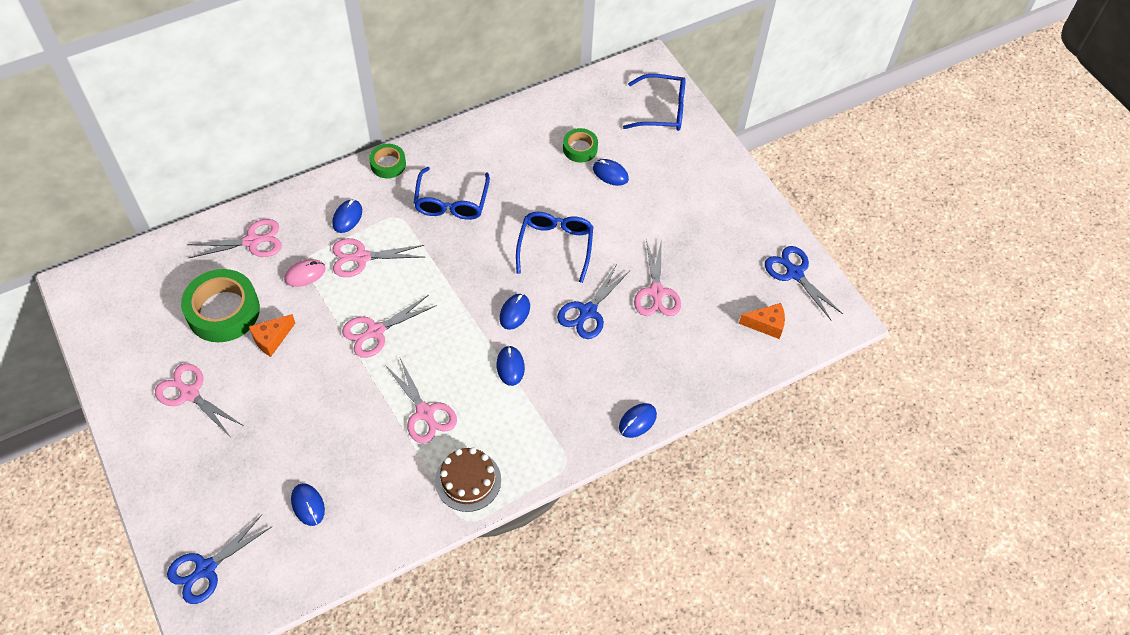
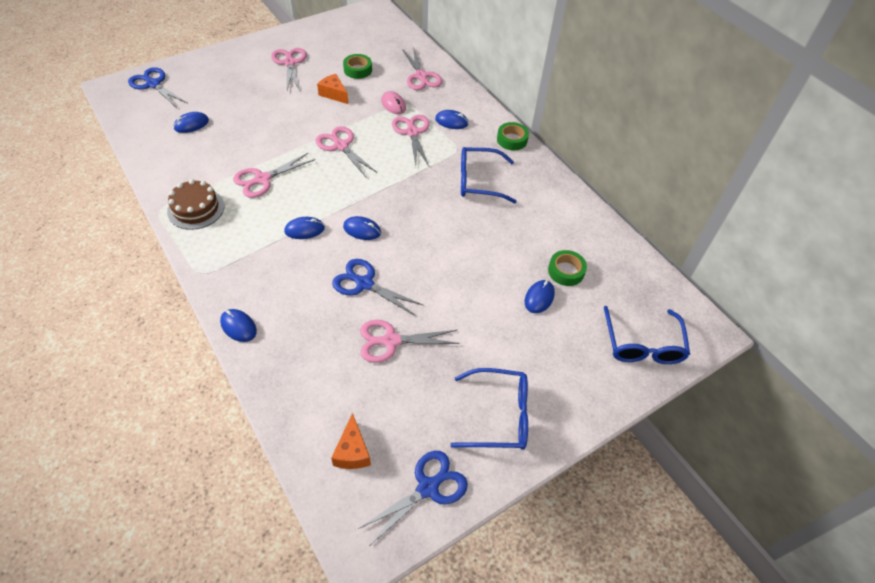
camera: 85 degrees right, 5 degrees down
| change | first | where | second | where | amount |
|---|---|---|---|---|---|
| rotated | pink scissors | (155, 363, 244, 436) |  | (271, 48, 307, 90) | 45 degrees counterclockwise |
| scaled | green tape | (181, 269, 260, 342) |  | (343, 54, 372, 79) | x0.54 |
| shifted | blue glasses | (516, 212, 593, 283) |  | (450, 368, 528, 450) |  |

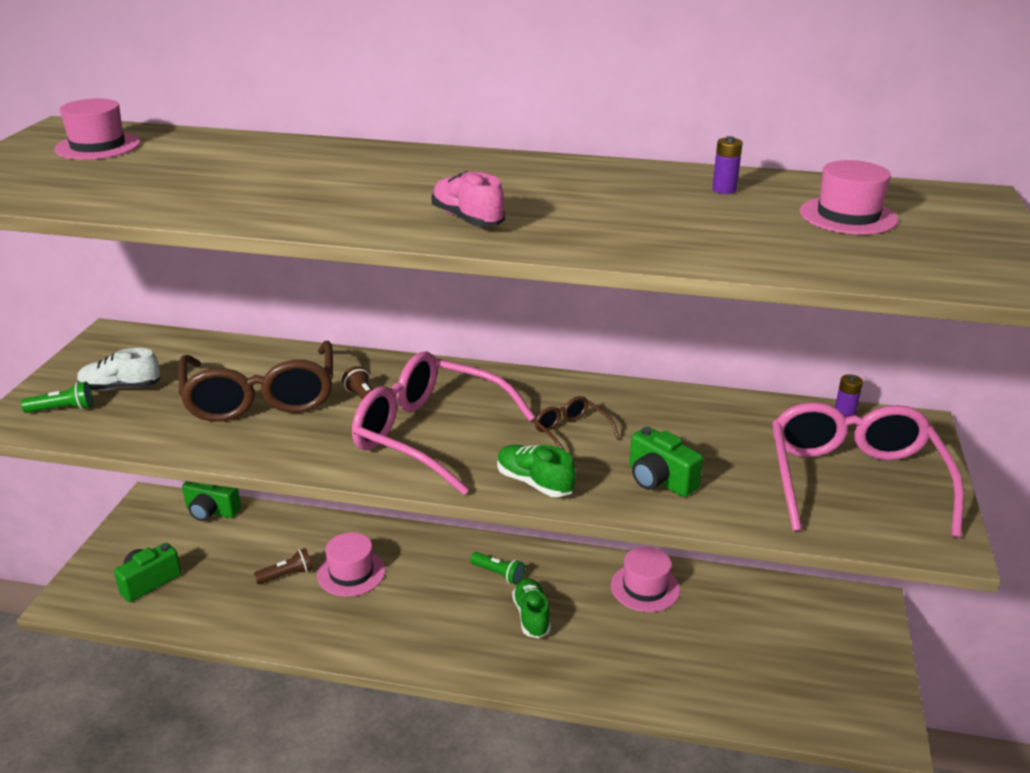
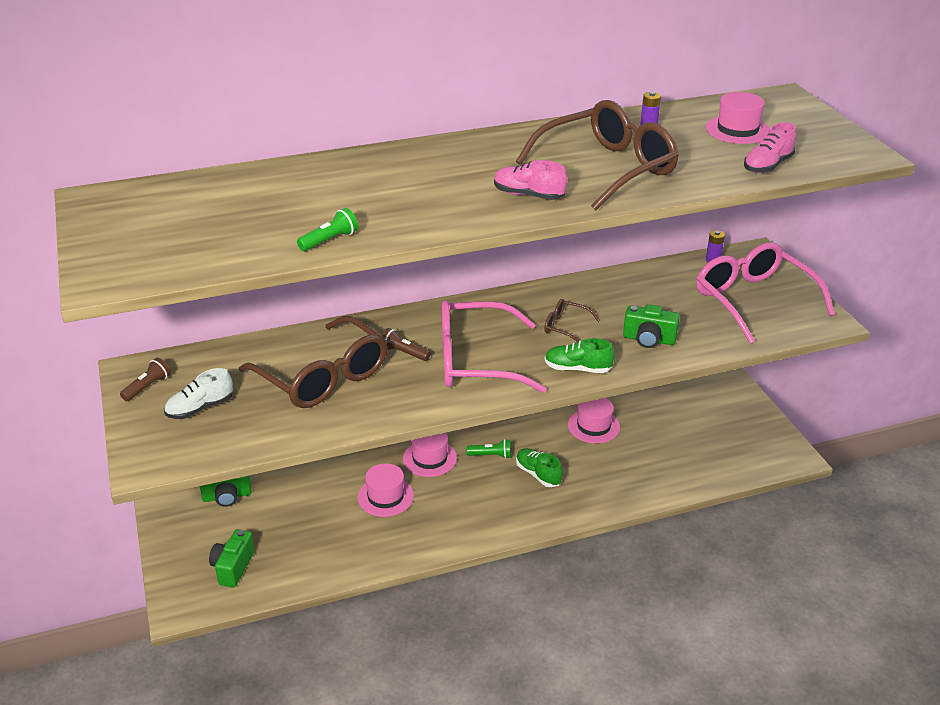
camera: 30 degrees left, 5 degrees up
| change | first | where | second | where | amount |
|---|---|---|---|---|---|
| shifted | green flashlight | (21, 382, 93, 413) |  | (297, 208, 358, 251) |  |
| shifted | pink hat | (54, 98, 140, 160) |  | (403, 433, 457, 477) |  |
| shifted | brown flashlight | (254, 548, 313, 584) |  | (120, 357, 171, 401) |  |
| new |  |  | brown glasses | (516, 100, 679, 211) |  |
| new |  |  | pink shoe | (744, 122, 796, 173) |  |

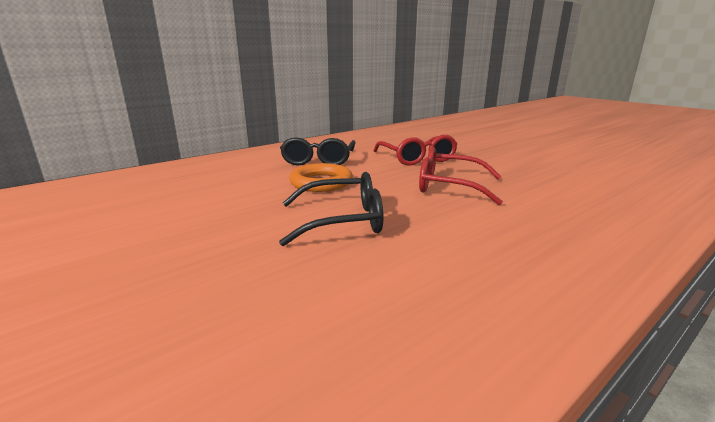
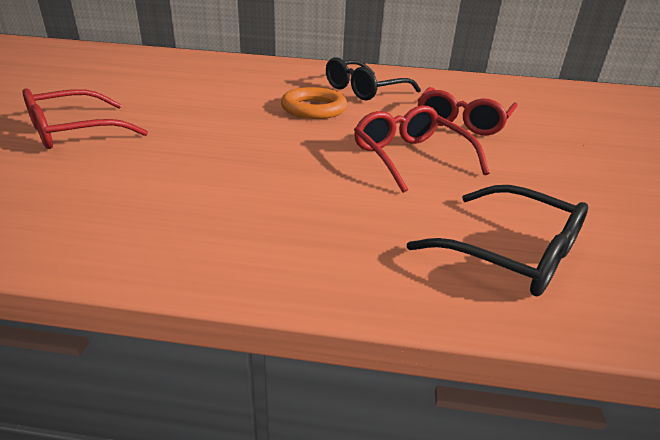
camera: 45 degrees right, 10 degrees up
| change | first | where | second | where | amount |
|---|---|---|---|---|---|
| shifted | black glasses | (279, 172, 383, 246) |  | (407, 185, 588, 296) |  |
| new |  |  | red glasses | (23, 88, 148, 149) |  |

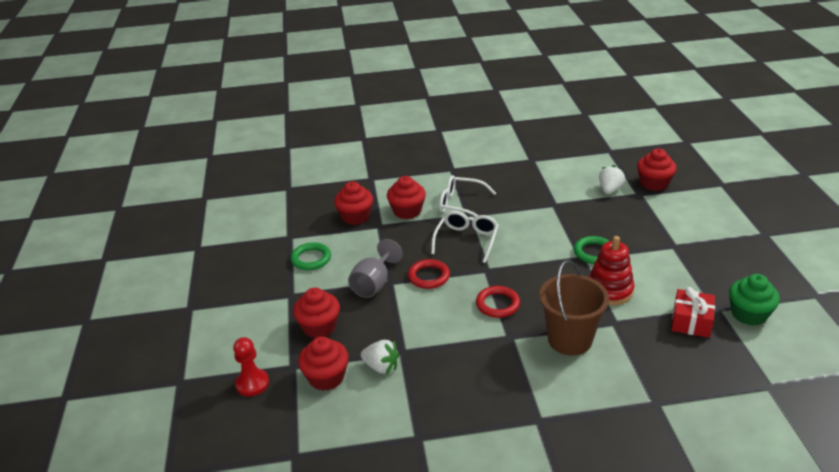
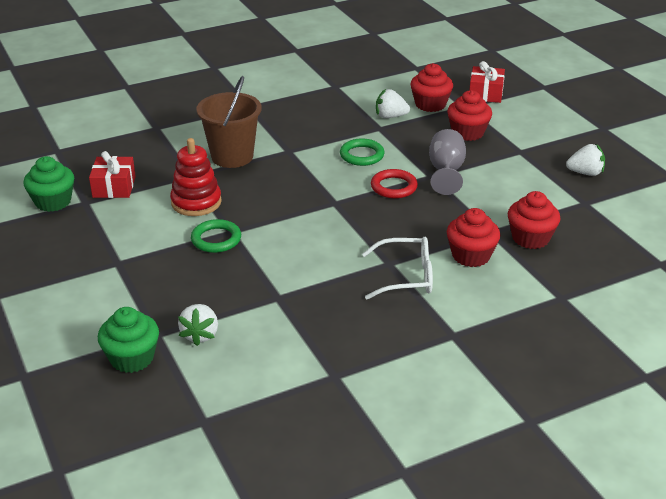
camera: 160 degrees right, 0 degrees up
| change | first | where | second | where | amount |
|---|---|---|---|---|---|
| swapped | red pawn | (233, 337, 269, 396) | red gift | (469, 61, 505, 103) |  |
| shifted | green ring | (291, 242, 331, 270) |  | (340, 138, 384, 166) |  |
| gone | white glasses | (431, 211, 499, 263) |  |  |  |
| gone | red ring | (476, 286, 520, 318) |  |  |  |
| repainted | red cupcake | (637, 148, 677, 191) | green cupcake | (98, 307, 159, 373) |  |
| new |  |  | white strawberry | (566, 144, 605, 176) |  |

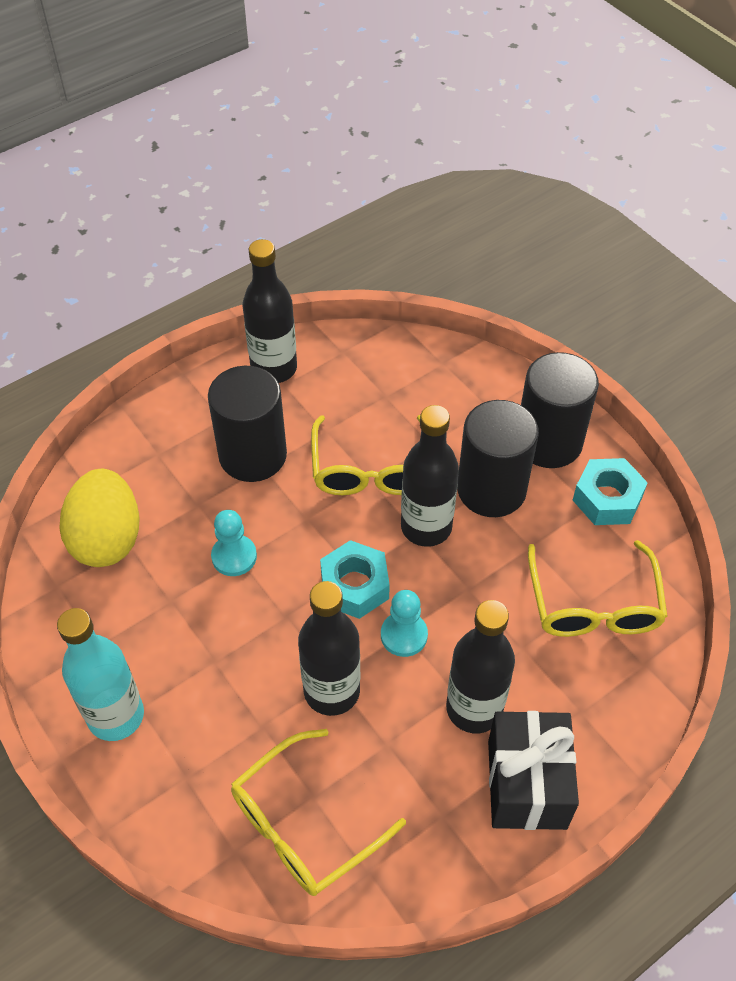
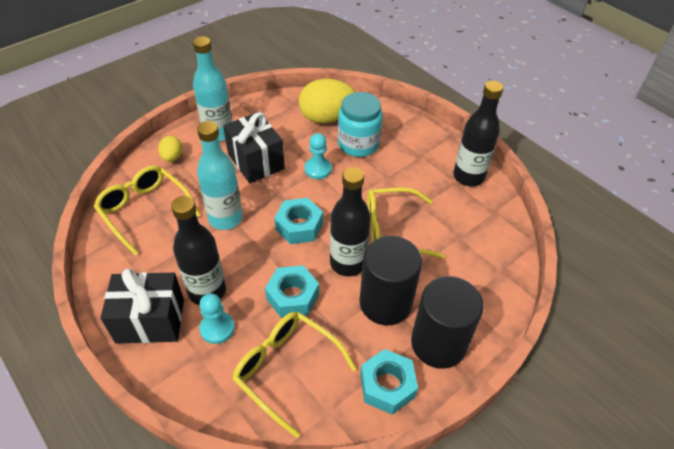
camera: 85 degrees right, 5 degrees down
| change | first | where | second | where | amount |
|---|---|---|---|---|---|
| gone | black cylinder | (208, 366, 287, 482) |  |  |  |
| repainted | black bottle | (298, 581, 360, 716) | turquoise bottle | (197, 121, 243, 230) |  |
| shifted | turquoise pawn | (381, 590, 428, 657) |  | (199, 293, 235, 344) |  |
| rotated | yellow glasses | (528, 540, 668, 637) |  | (232, 312, 357, 438) | 45 degrees clockwise |
| new |  |  | yellow egg | (158, 136, 182, 162) |  |
| new |  |  | black gift | (223, 112, 285, 183) |  |
| new |  |  | turquoise nut | (265, 265, 319, 318) |  |
| new |  |  | turquoise jar | (338, 92, 383, 157) |  |

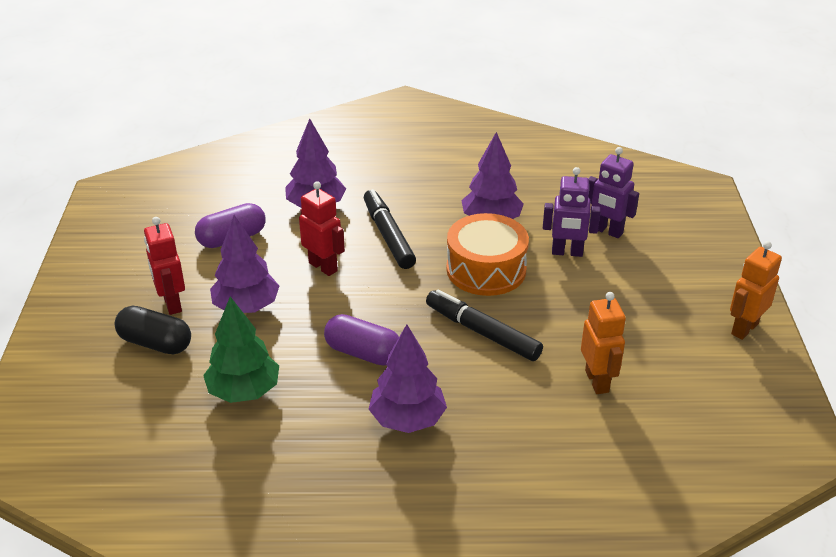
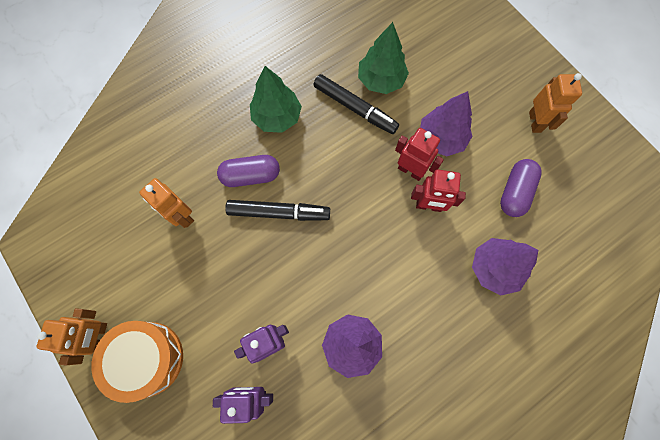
camera: 145 degrees right, 35 degrees up
| change | first | where | second | where | amount |
|---|---|---|---|---|---|
| gone | black capsule | (114, 306, 191, 355) |  |  |  |
| shifted | red robot | (144, 217, 185, 315) |  | (395, 128, 444, 181) |  |
| shifted | purple capsule | (324, 314, 399, 366) |  | (217, 155, 280, 187) |  |
| shifted | black marker | (364, 189, 416, 269) |  | (314, 74, 399, 134) |  |
| repainted | purple tree | (369, 324, 447, 433) | green tree | (250, 66, 302, 133) |  |
| shifted | orange drum | (446, 213, 529, 296) |  | (91, 321, 183, 403) |  |
| new |  |  | orange robot | (529, 73, 582, 133) |  |

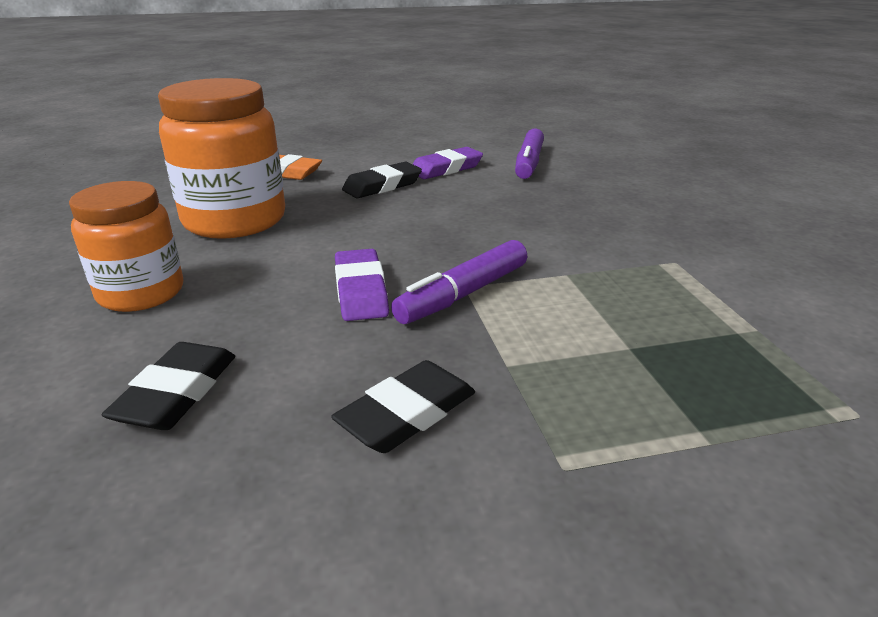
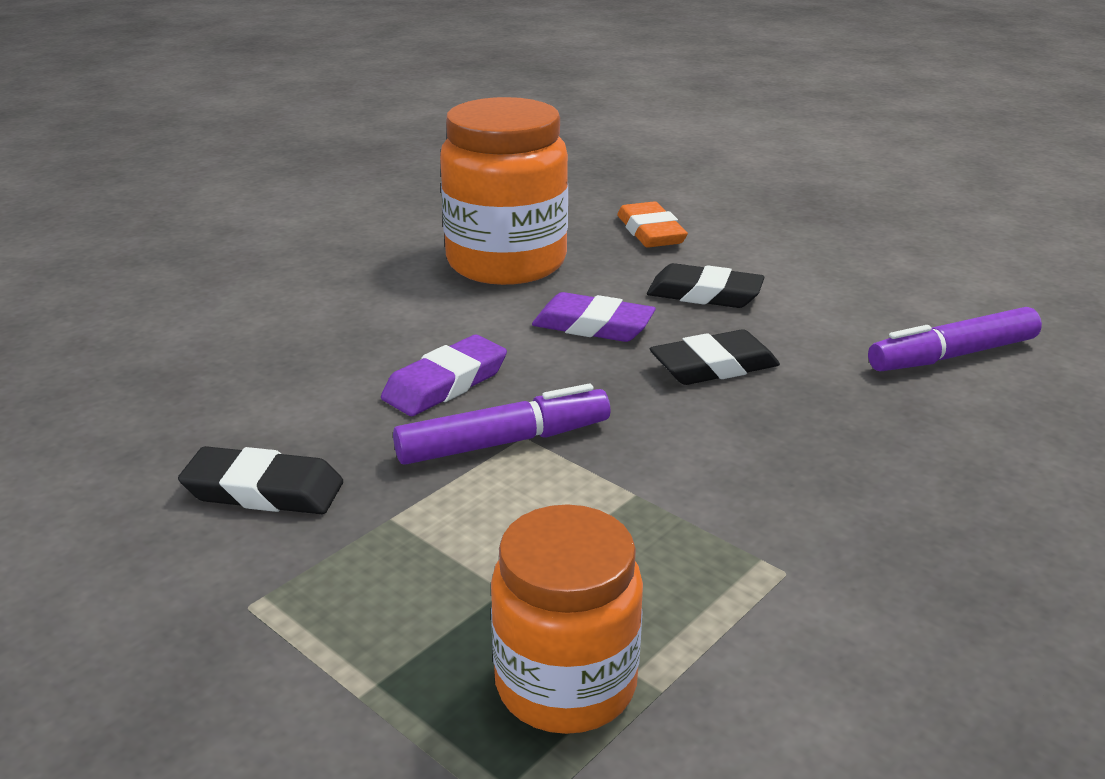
camera: 55 degrees right, 0 degrees up
| change | first | where | second | where | amount |
|---|---|---|---|---|---|
| shifted | orange jar | (69, 181, 183, 312) |  | (491, 504, 643, 734) |  |
| shifted | black eraser | (102, 342, 235, 430) |  | (650, 329, 780, 385) |  |
| rotated | purple marker | (391, 240, 527, 324) |  | (393, 384, 611, 465) | 150 degrees clockwise |
| shifted | purple eraser | (413, 147, 483, 179) |  | (532, 292, 656, 342) |  |

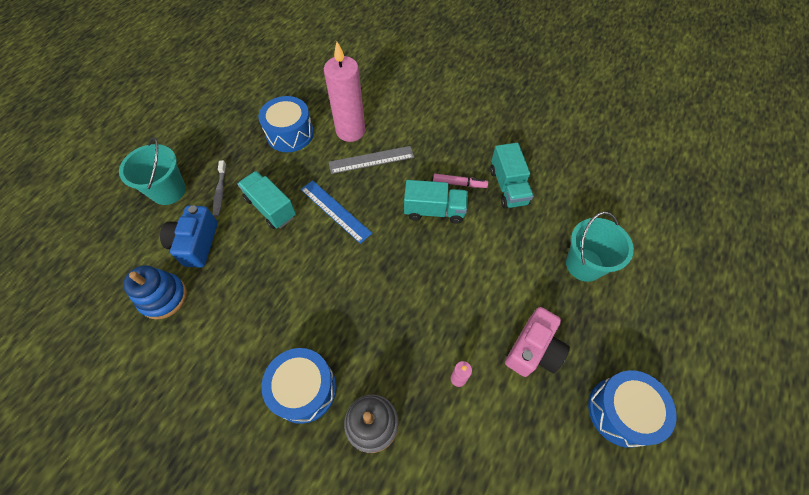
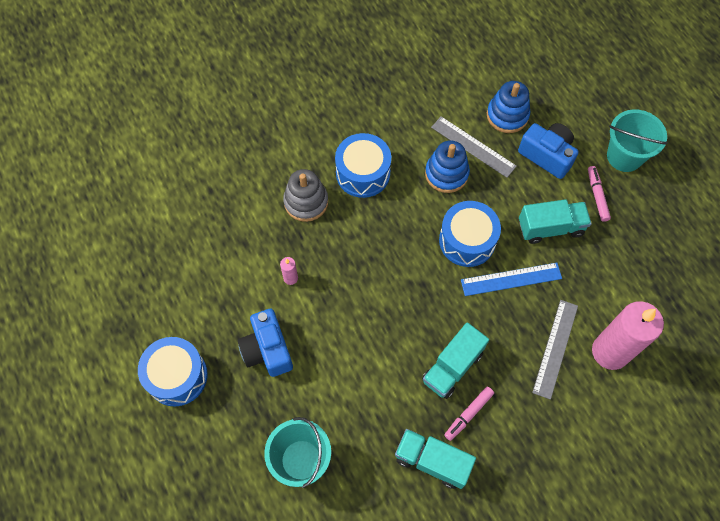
camera: 125 degrees right, 5 degrees up
| change | first | where | second | where | amount |
|---|---|---|---|---|---|
| swapped | grey toothbrush | (213, 160, 226, 217) | pink marker | (588, 166, 611, 222) |  |
| shifted | blue drum | (259, 96, 314, 152) |  | (439, 201, 501, 267) |  |
| repainted | pink camera | (505, 307, 570, 377) | blue camera | (238, 309, 293, 377) |  |
| new |  |  | blue stacking toy | (425, 140, 470, 193) |  |
| new |  |  | grey ruler | (431, 116, 517, 178) |  |

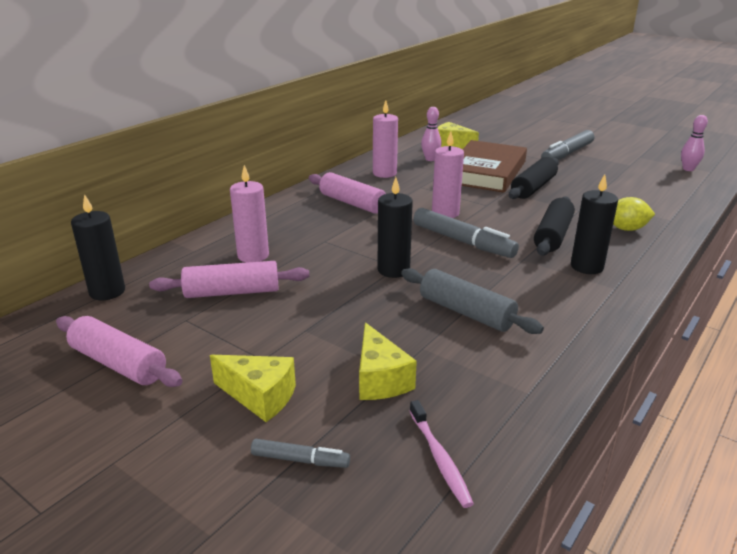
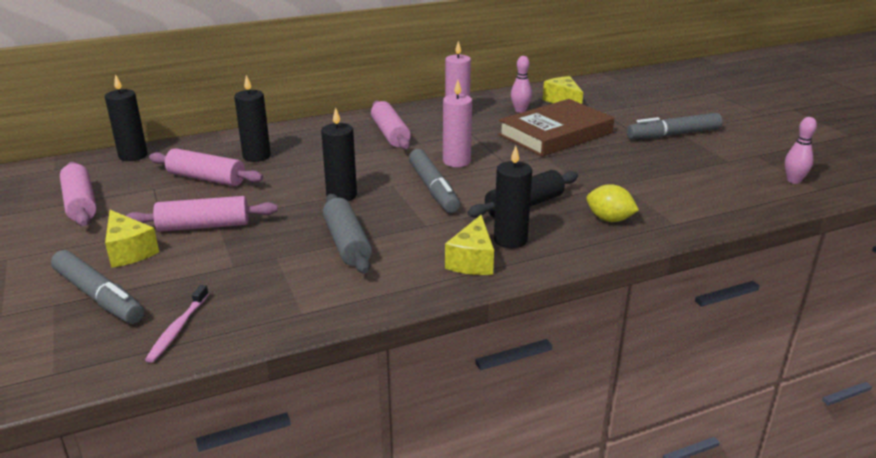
camera: 30 degrees right, 0 degrees up
| change | first | where | second | where | amount |
|---|---|---|---|---|---|
| repainted | pink candle | (230, 165, 269, 262) | black candle | (234, 75, 271, 162) |  |
| scaled | grey marker | (251, 439, 350, 468) |  | (51, 250, 144, 324) | x1.90 |
| shifted | yellow cheese | (359, 322, 417, 400) |  | (445, 215, 494, 275) |  |
| gone | black rolling pin | (509, 157, 559, 199) |  |  |  |
| new |  |  | pink rolling pin | (126, 196, 278, 232) |  |

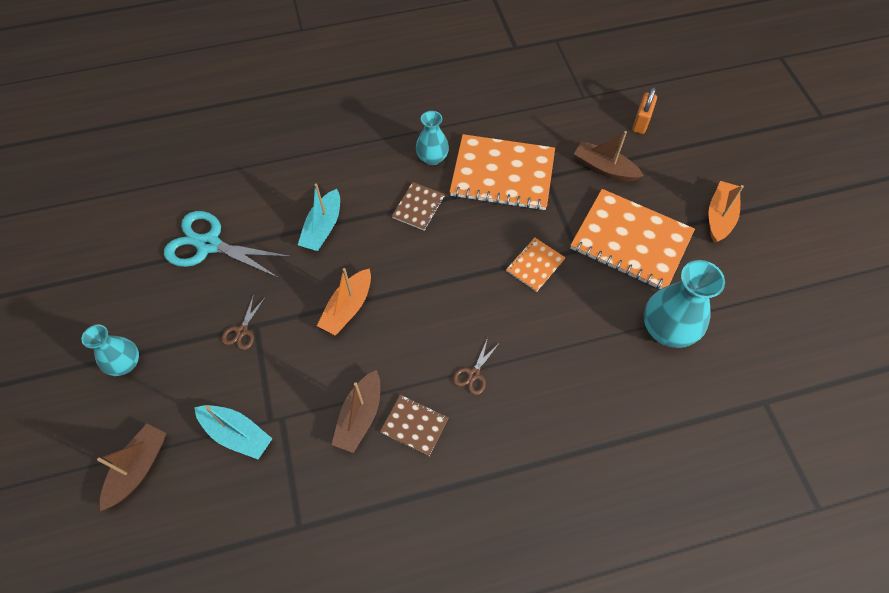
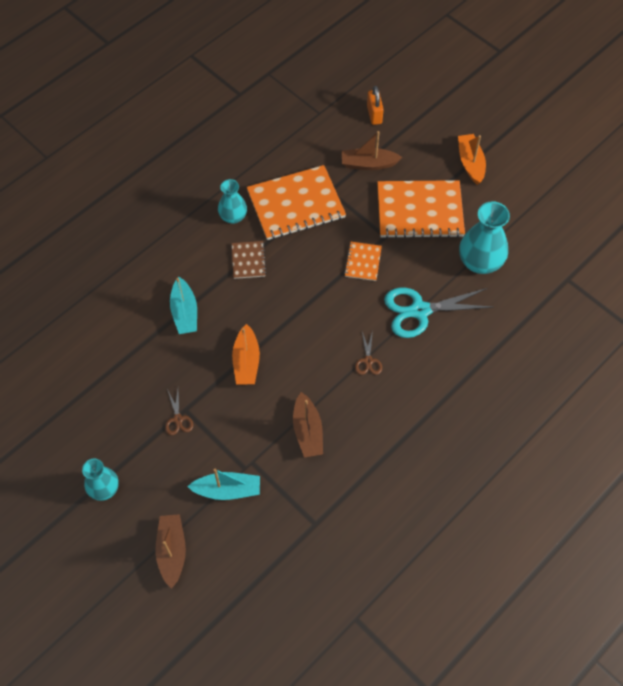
camera: 30 degrees left, 0 degrees up
| change | first | where | second | where | amount |
|---|---|---|---|---|---|
| shifted | turquoise scissors | (164, 211, 291, 278) |  | (384, 287, 493, 338) |  |
| gone | brown notebook | (380, 395, 448, 456) |  |  |  |

